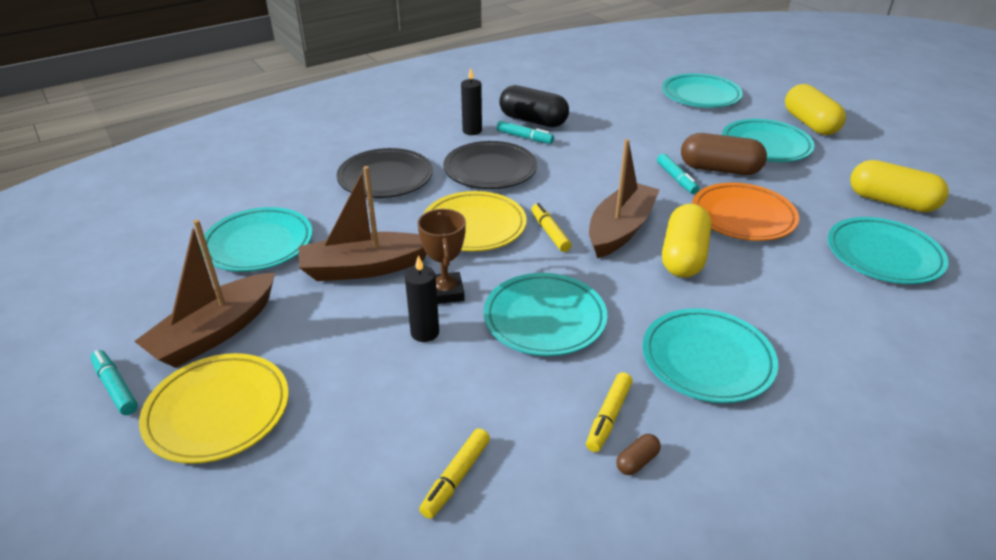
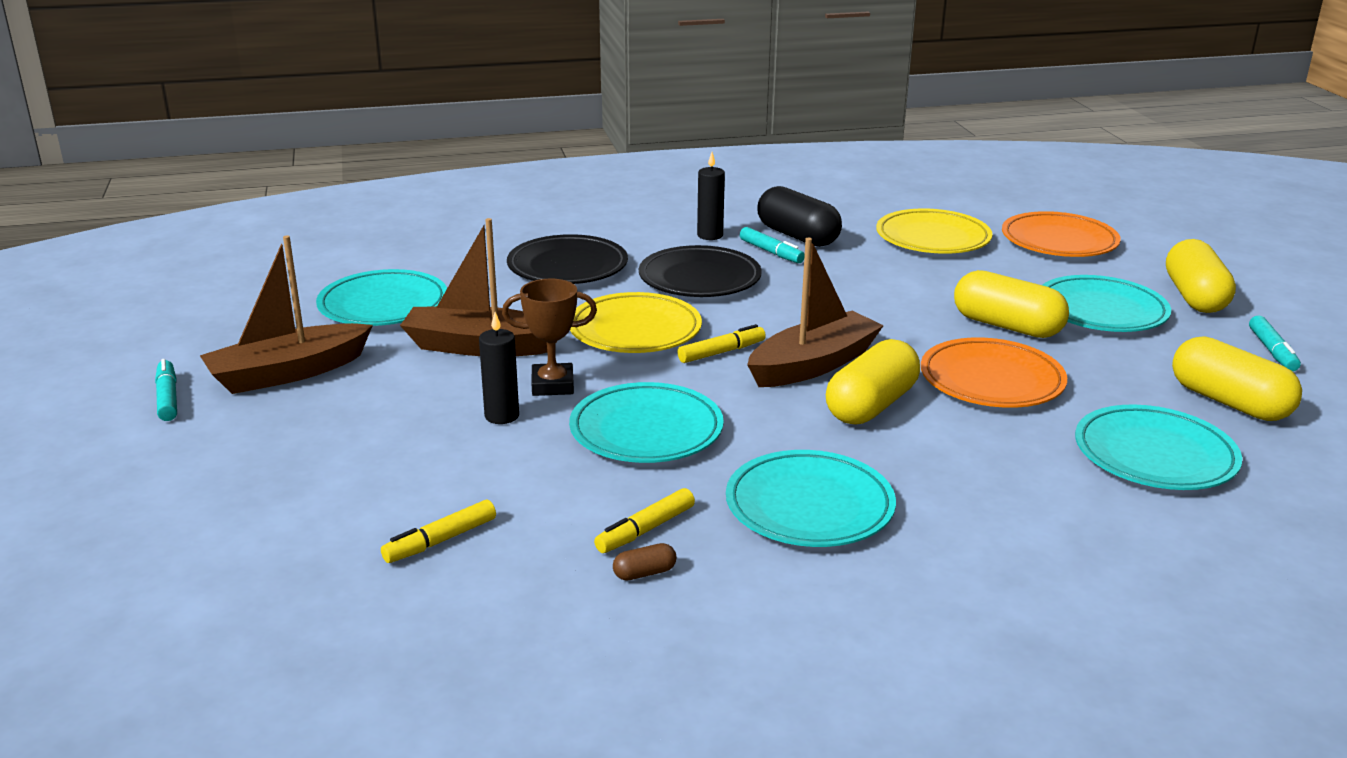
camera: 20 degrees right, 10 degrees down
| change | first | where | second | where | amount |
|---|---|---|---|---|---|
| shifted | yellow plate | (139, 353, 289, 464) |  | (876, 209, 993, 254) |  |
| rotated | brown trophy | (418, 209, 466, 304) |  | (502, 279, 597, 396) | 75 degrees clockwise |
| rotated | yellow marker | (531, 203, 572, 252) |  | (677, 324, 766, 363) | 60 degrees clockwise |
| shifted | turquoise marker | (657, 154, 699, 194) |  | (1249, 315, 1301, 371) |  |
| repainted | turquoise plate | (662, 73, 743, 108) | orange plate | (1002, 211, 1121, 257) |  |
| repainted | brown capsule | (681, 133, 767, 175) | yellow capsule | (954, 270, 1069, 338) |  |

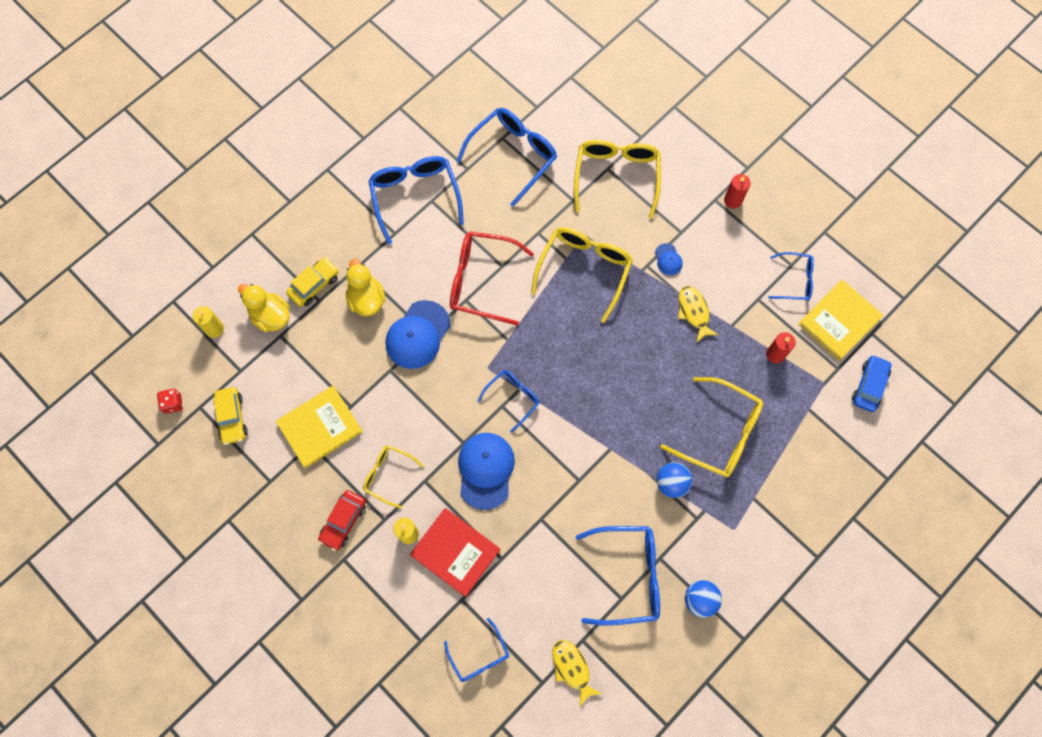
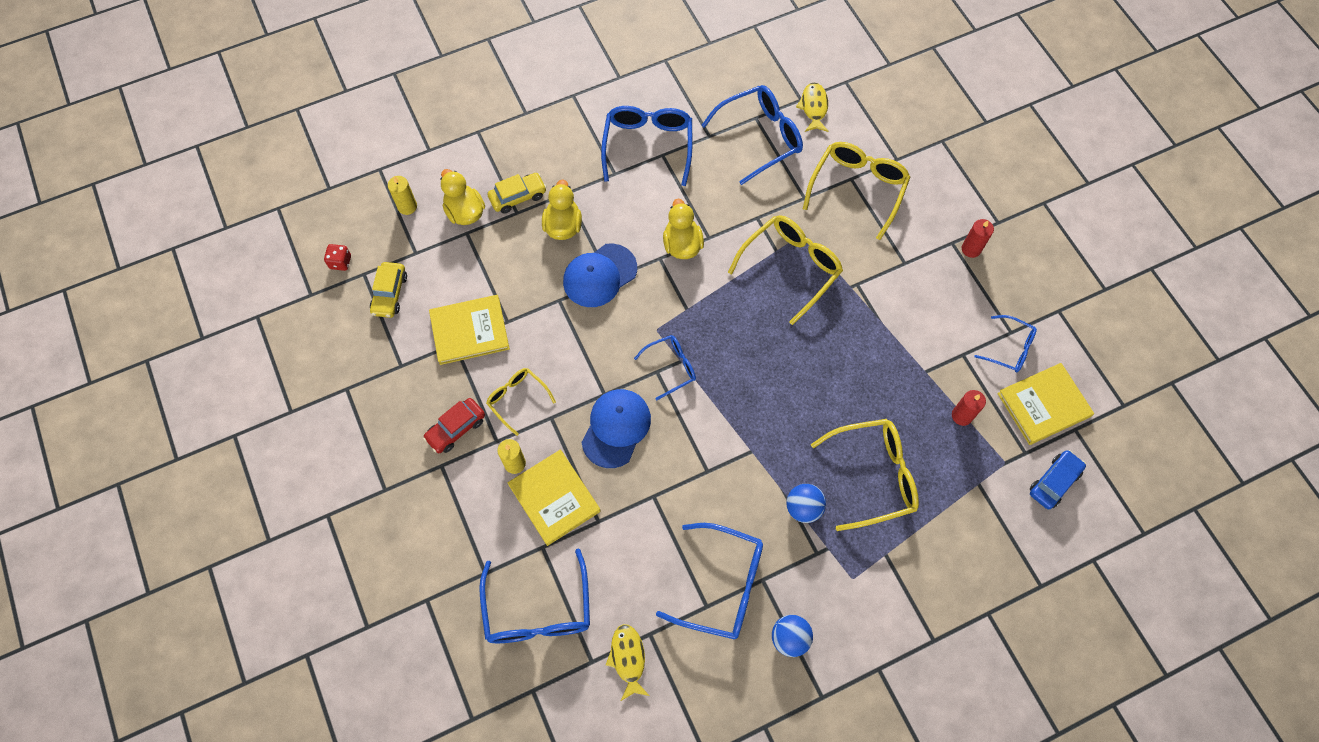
camera: 20 degrees right, 5 degrees down
| change | first | where | second | where | amount |
|---|---|---|---|---|---|
| repainted | red book | (410, 508, 500, 597) | yellow book | (508, 450, 600, 546) |  |
| scaled | blue glasses | (444, 618, 509, 682) |  | (479, 548, 590, 643) | x1.73 |
| swapped | red glasses | (450, 231, 534, 325) | yellow duck | (663, 199, 704, 259) |  |
| gone | blue cap | (655, 243, 683, 275) |  |  |  |
| rotated | yellow glasses | (660, 377, 763, 478) |  | (811, 419, 919, 531) | 60 degrees counterclockwise |
| shifted | yellow fish | (678, 286, 718, 343) |  | (796, 83, 829, 132) |  |

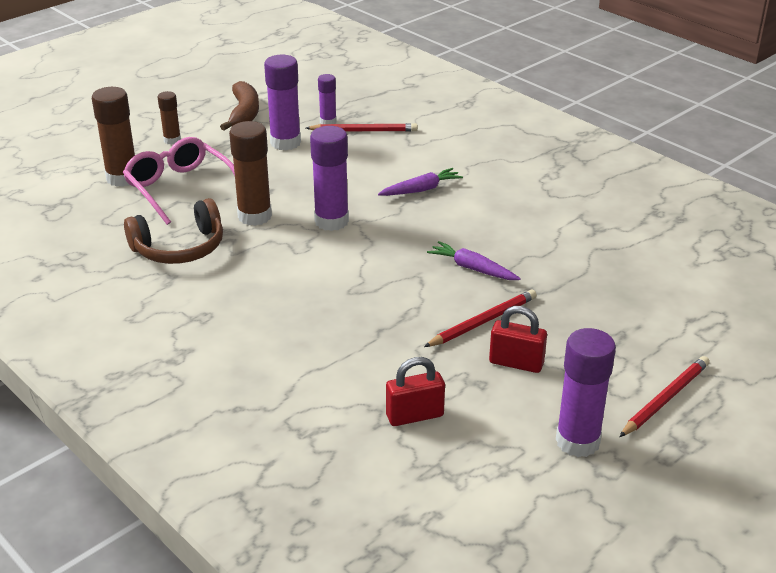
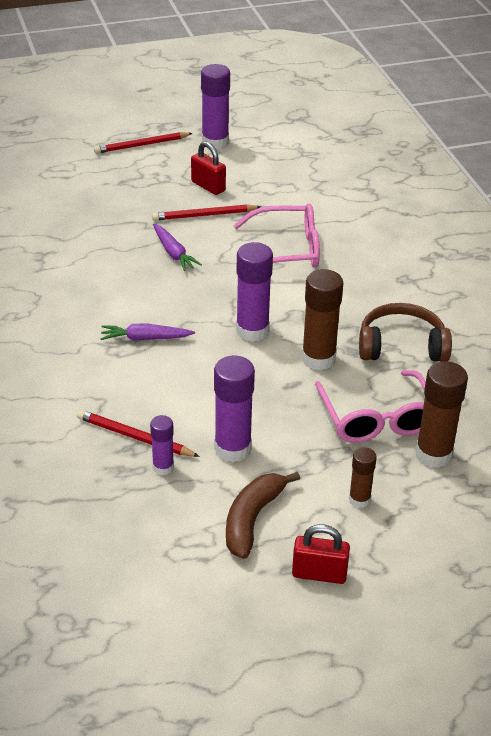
camera: 155 degrees left, 5 degrees up
| change | first | where | second | where | amount |
|---|---|---|---|---|---|
| shifted | red padlock | (386, 357, 445, 426) |  | (292, 524, 350, 584) |  |
| new |  |  | pink glasses | (233, 204, 320, 268) |  |

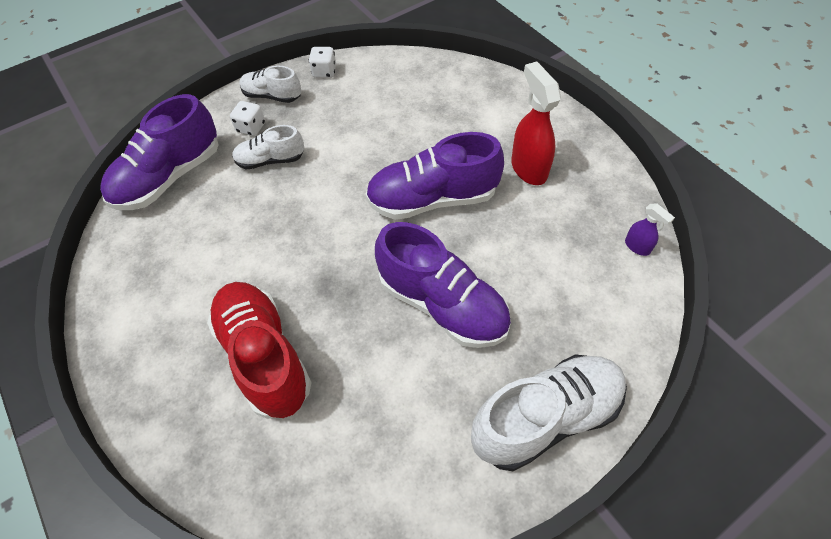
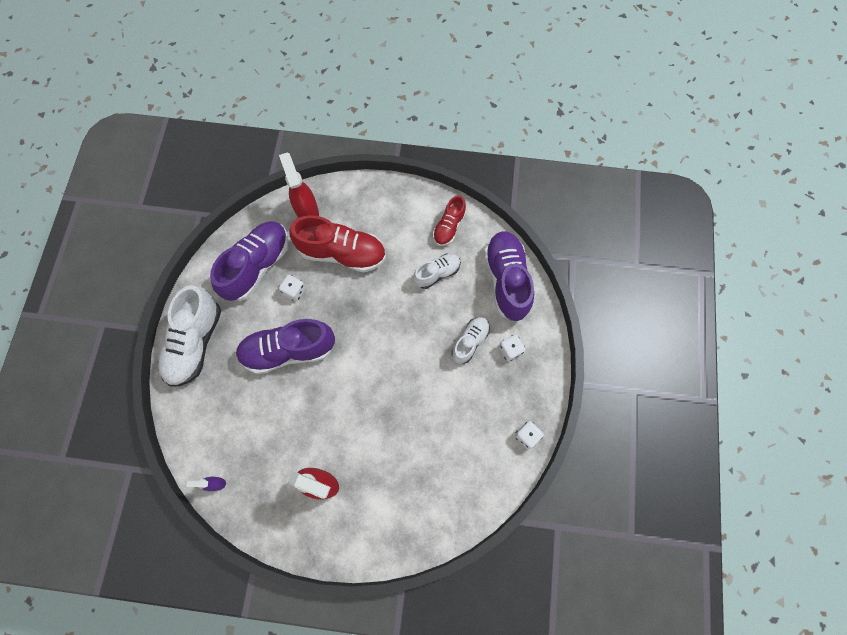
camera: 130 degrees right, 15 degrees up
| change | first | where | second | where | amount |
|---|---|---|---|---|---|
| shifted | white shoe | (239, 66, 301, 103) |  | (413, 254, 461, 289) |  |
| shifted | purple shoe | (365, 132, 504, 220) |  | (210, 221, 289, 301) |  |
| new |  |  | red spray bottle | (279, 152, 319, 218) |  |
| new |  |  | white dice | (279, 275, 306, 301) |  |
| new |  |  | red shoe | (433, 195, 466, 246) |  |

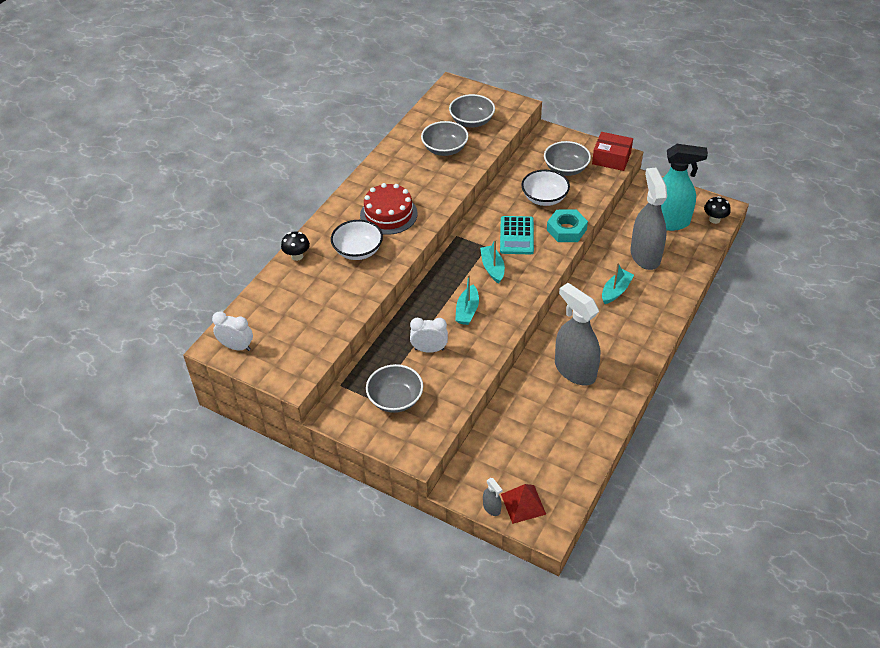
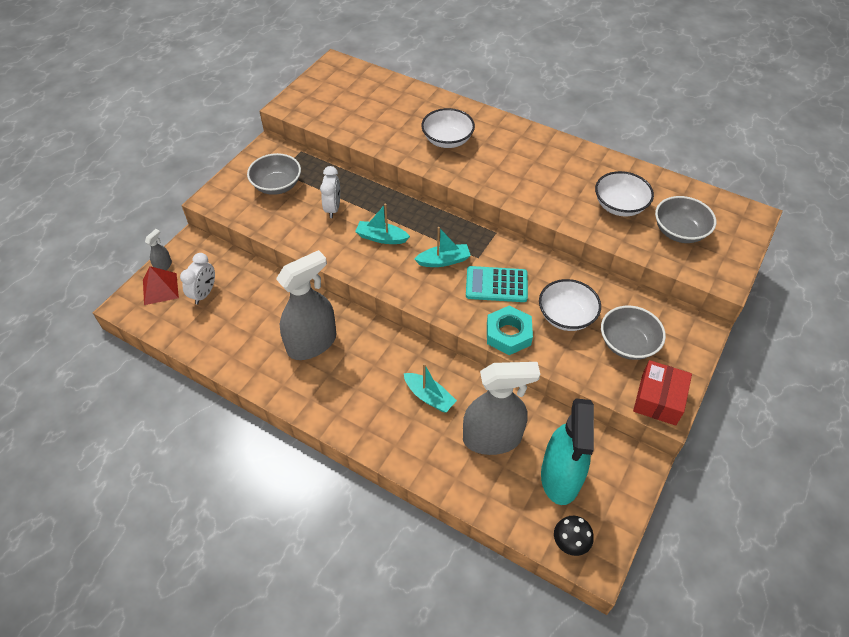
camera: 90 degrees right, 5 degrees up
| change | first | where | second | where | amount |
|---|---|---|---|---|---|
| shifted | white clock | (212, 311, 253, 351) |  | (180, 253, 215, 305) |  |
| gone | black mushroom | (281, 232, 310, 261) |  |  |  |
| gone | red cake | (360, 183, 418, 235) |  |  |  |
| repainted | grey bowl | (421, 121, 468, 156) | white bowl | (595, 171, 654, 216) |  |
| rotated | grey spray bottle | (483, 478, 502, 516) |  | (145, 229, 172, 270) | 150 degrees clockwise |

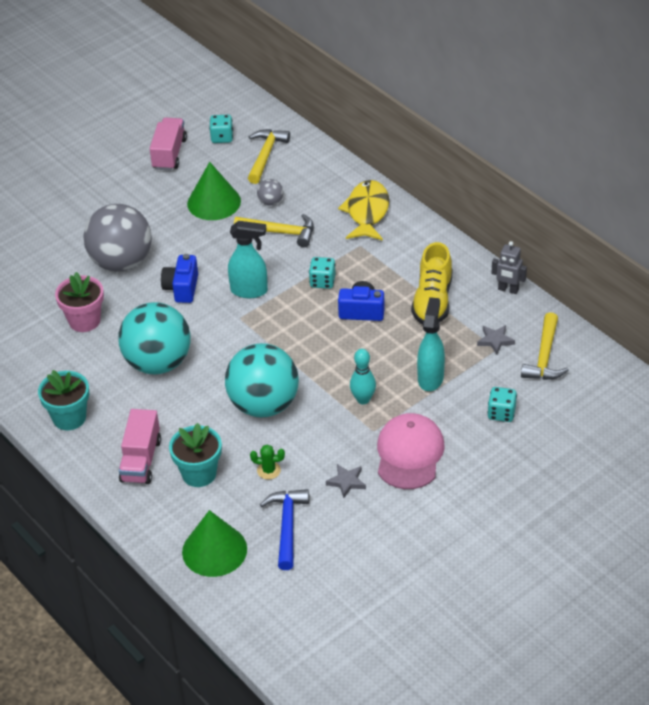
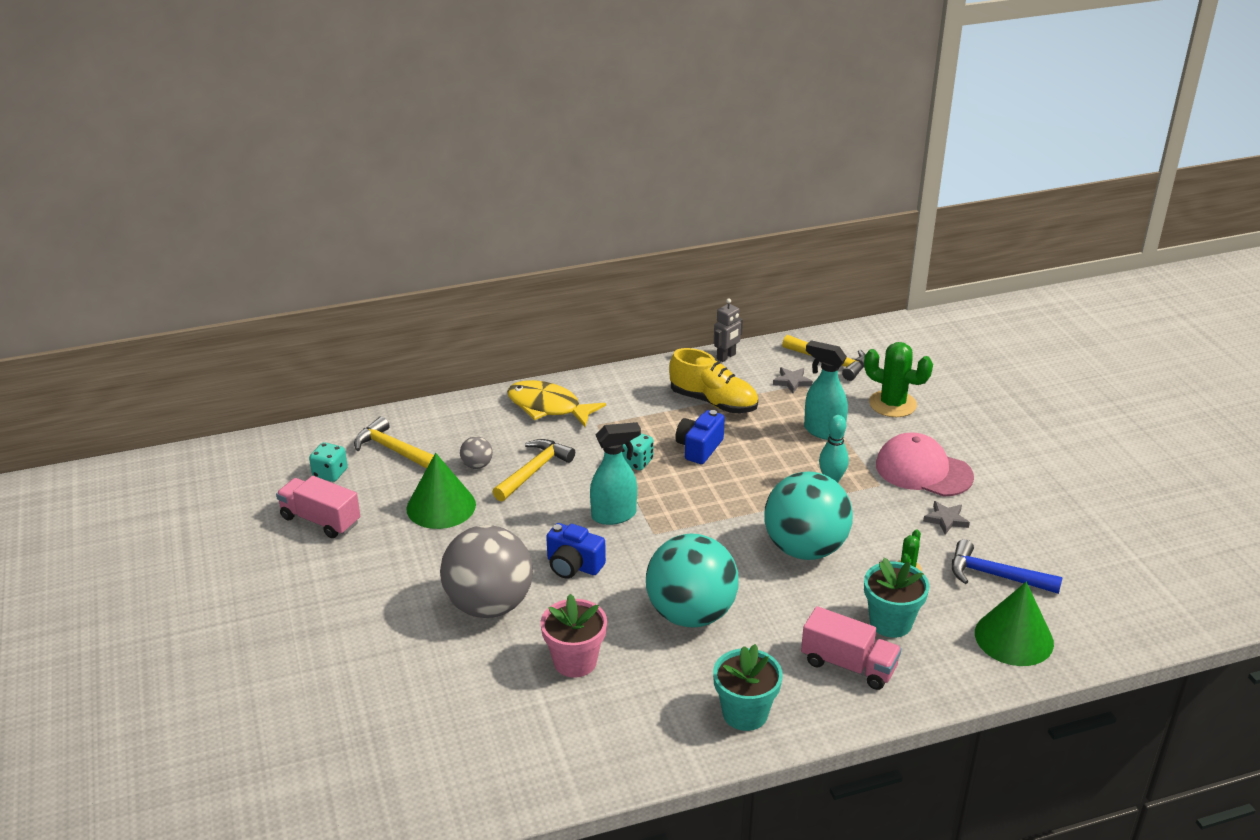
camera: 70 degrees left, 10 degrees down
| change | first | where | second | where | amount |
|---|---|---|---|---|---|
| rotated | turquoise spray bottle | (228, 221, 268, 298) |  | (590, 422, 641, 525) | 45 degrees clockwise |
| swapped | turquoise dice | (487, 387, 517, 422) | green cactus | (864, 342, 933, 417) |  |

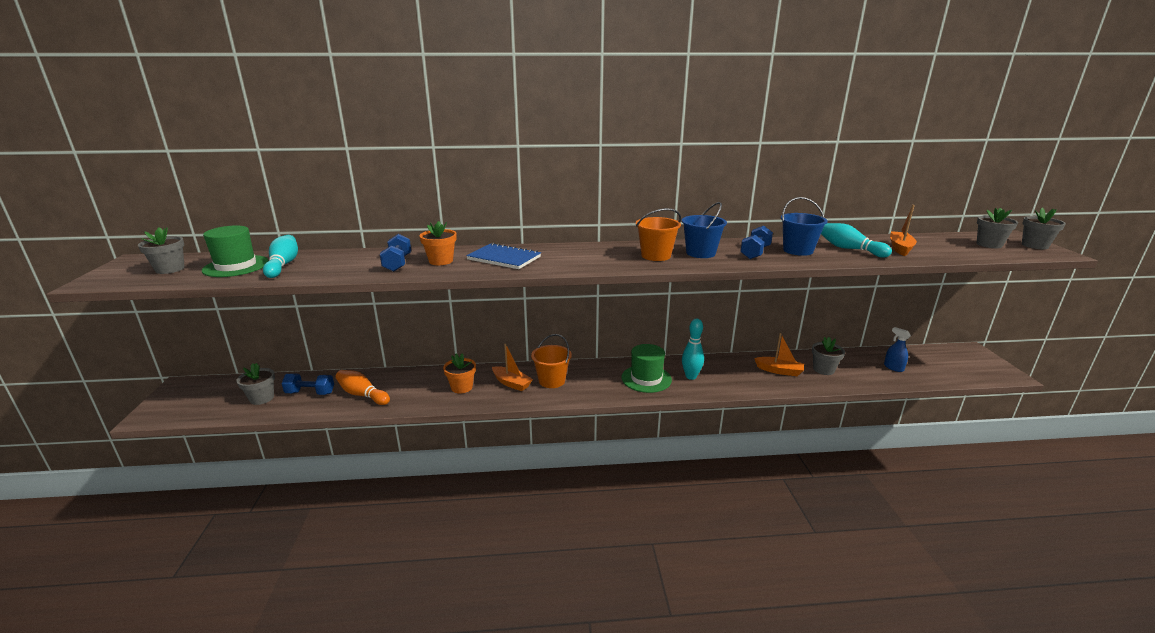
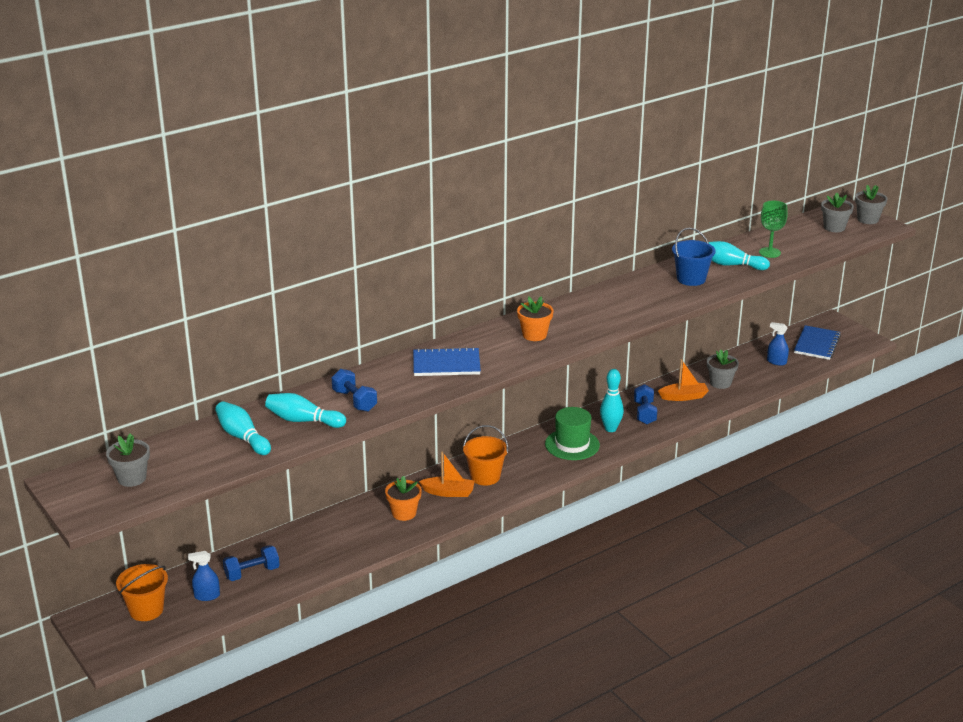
camera: 30 degrees left, 5 degrees up
| change | first | where | second | where | amount |
|---|---|---|---|---|---|
| gone | green hat | (202, 225, 269, 277) |  |  |  |
| swapped | grey flower pot | (236, 363, 275, 405) | blue spray bottle | (188, 551, 220, 601) |  |
| gone | orange bowling pin | (336, 370, 390, 405) |  |  |  |
| shifted | orange flower pot | (419, 221, 457, 265) |  | (517, 296, 553, 341) |  |
| shifted | orange bucket | (636, 208, 681, 261) |  | (116, 564, 168, 621) |  |
| gone | blue bucket | (682, 202, 727, 258) |  |  |  |
| shifted | blue dumbbell | (740, 226, 773, 259) |  | (634, 384, 657, 425) |  |
| swapped | orange boat | (890, 205, 917, 256) | green goblet | (759, 201, 788, 258) |  |
| new |  |  | turquoise bowling pin | (265, 393, 346, 428) |  |
| new |  |  | blue notebook | (794, 325, 841, 360) |  |

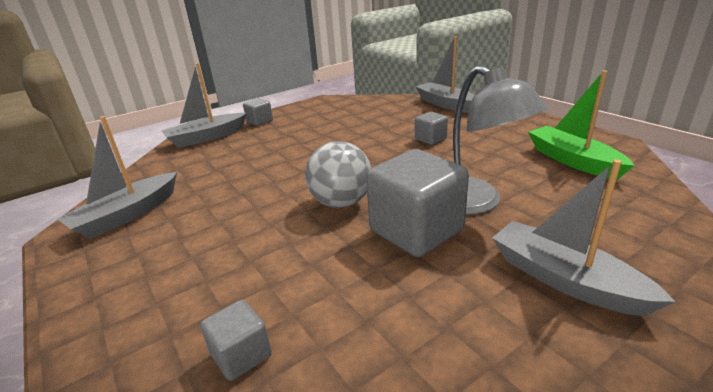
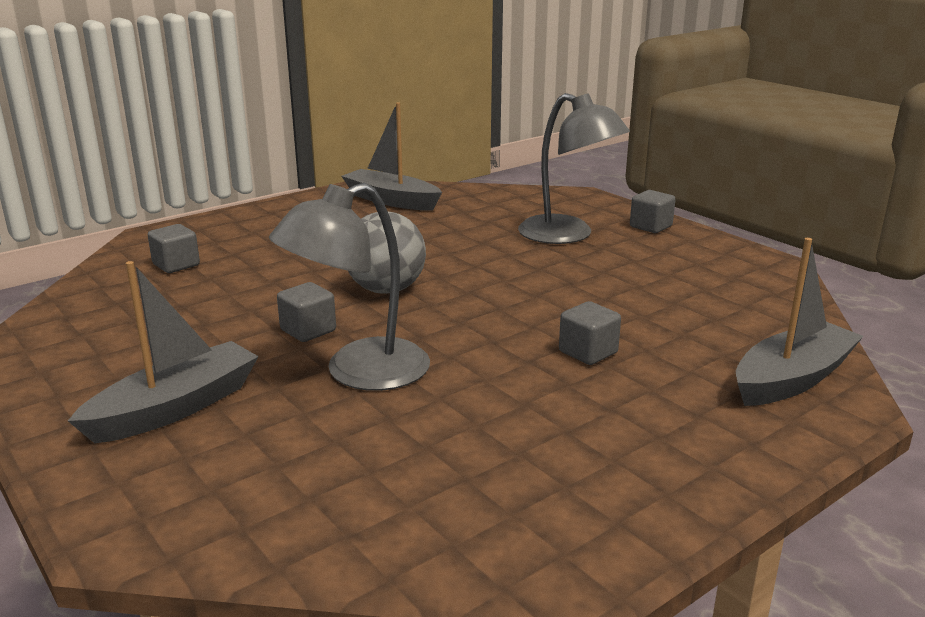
camera: 85 degrees right, 5 degrees down
| change | first | where | second | where | amount |
|---|---|---|---|---|---|
| gone | grey boat | (162, 63, 247, 148) |  |  |  |
| scaled | grey cube | (366, 149, 469, 257) |  | (277, 282, 336, 342) | x0.49 |
| gone | green boat | (528, 70, 635, 180) |  |  |  |
| new |  |  | grey lamp | (518, 93, 630, 244) |  |

